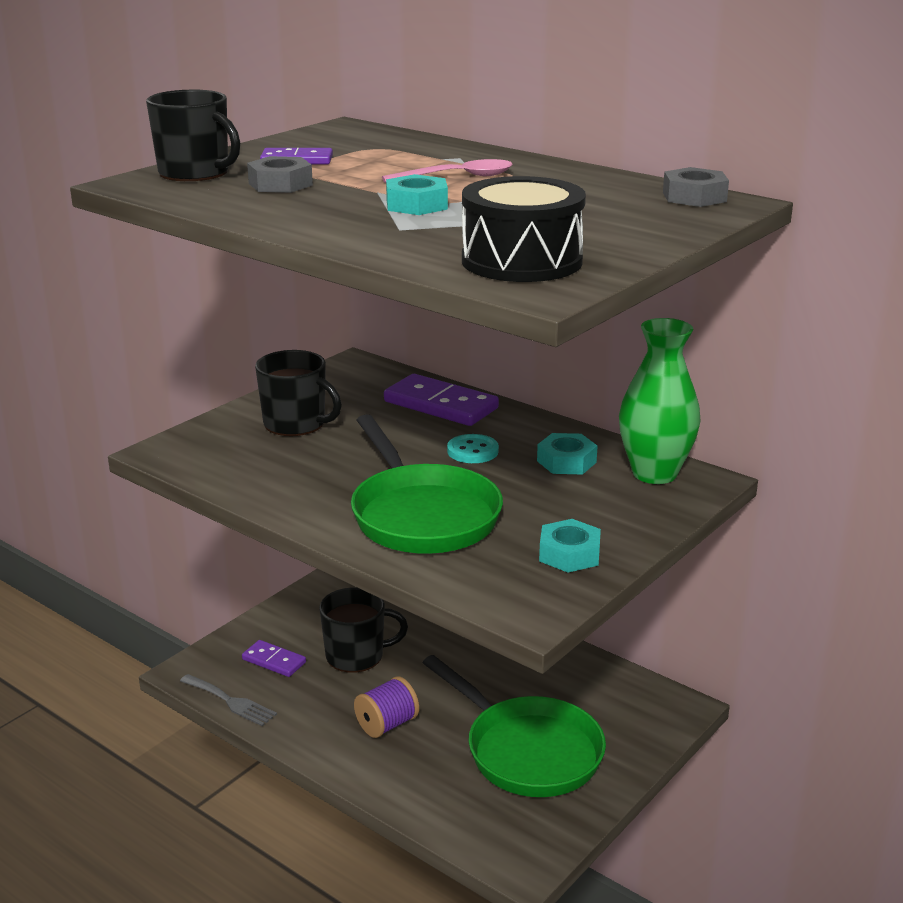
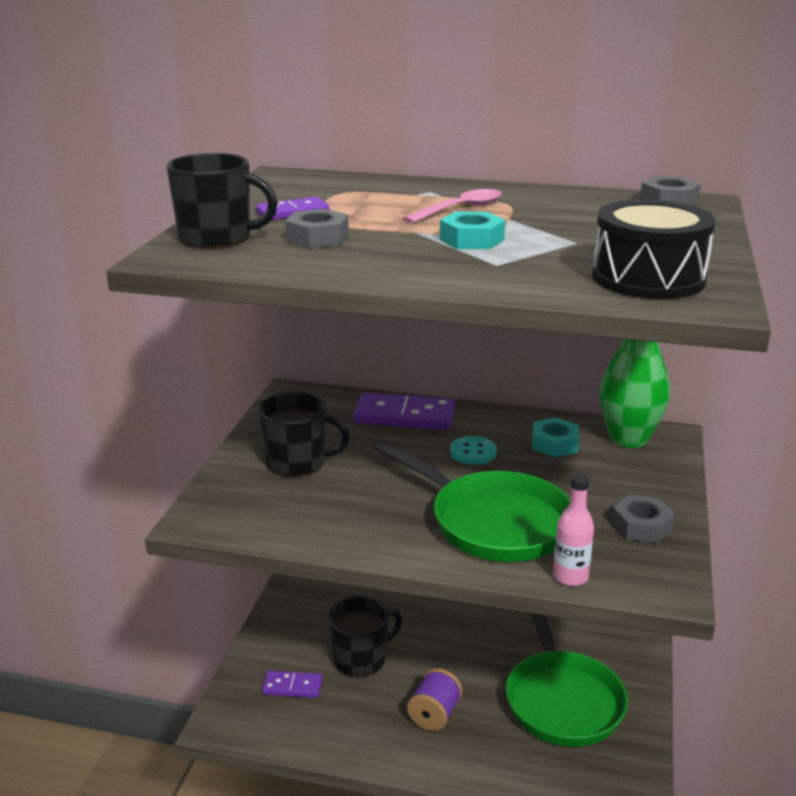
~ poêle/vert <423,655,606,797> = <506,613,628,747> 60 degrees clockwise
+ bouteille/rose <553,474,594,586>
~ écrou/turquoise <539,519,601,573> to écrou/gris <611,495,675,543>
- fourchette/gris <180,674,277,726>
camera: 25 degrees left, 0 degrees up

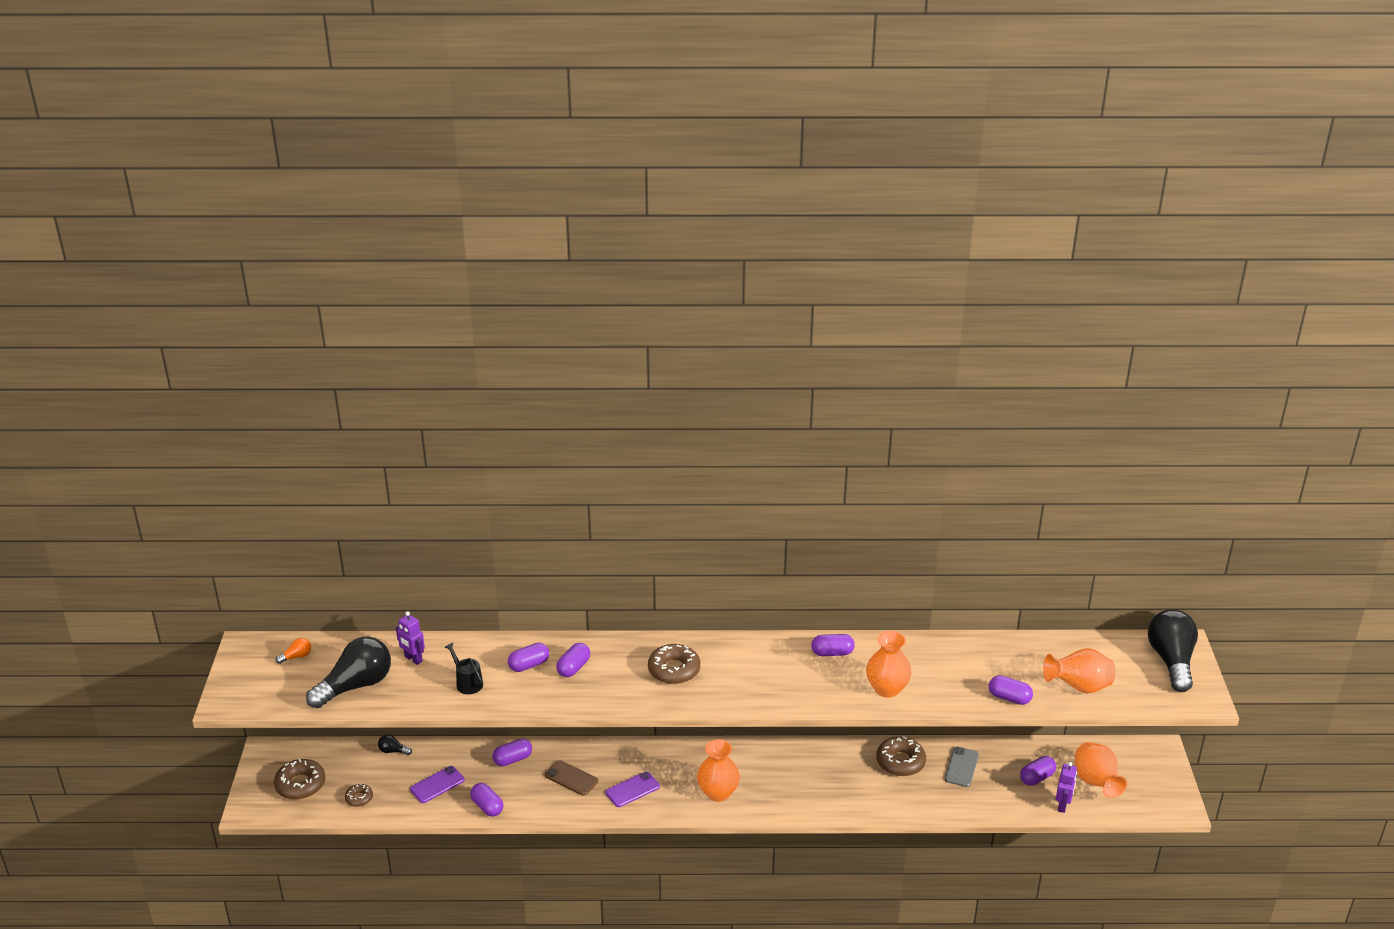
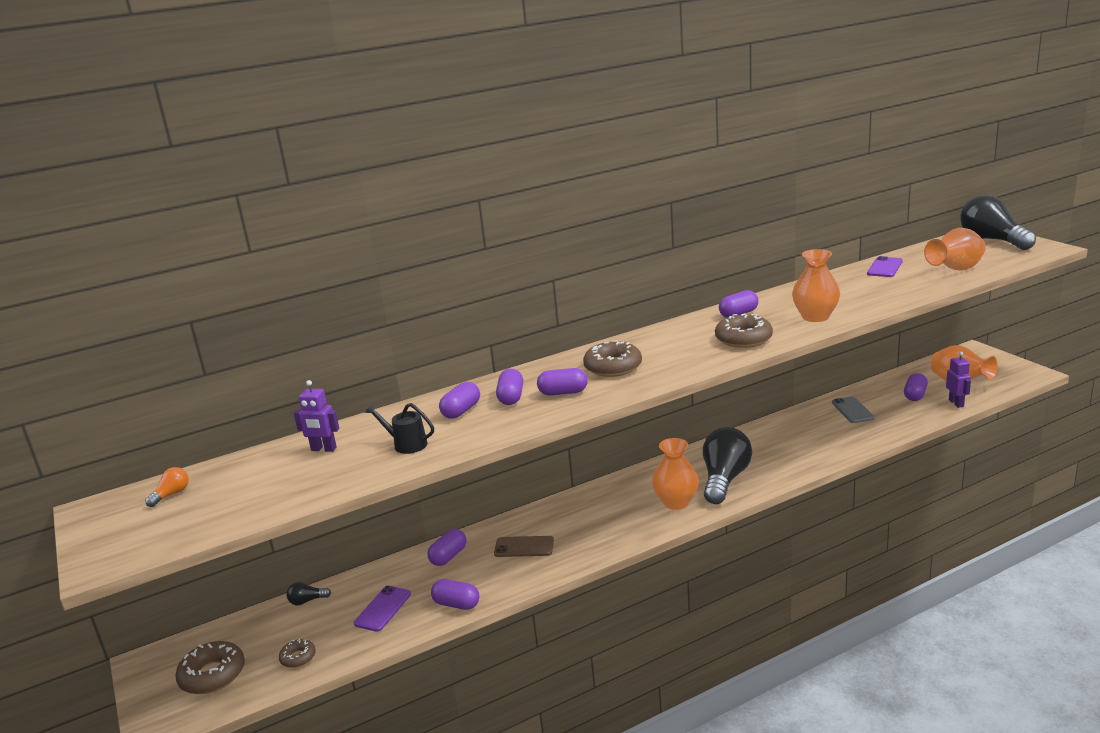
~ gélule/violet <989,675,1033,705> to <537,368,588,395>
~ ampoule/noir <306,637,391,708> to <703,427,752,504>
~ beignet/marron <876,736,926,776> to <715,313,773,348>
~ téléphone/violet <606,771,660,807> to <867,256,903,277>
camera: 25 degrees left, 10 degrees down

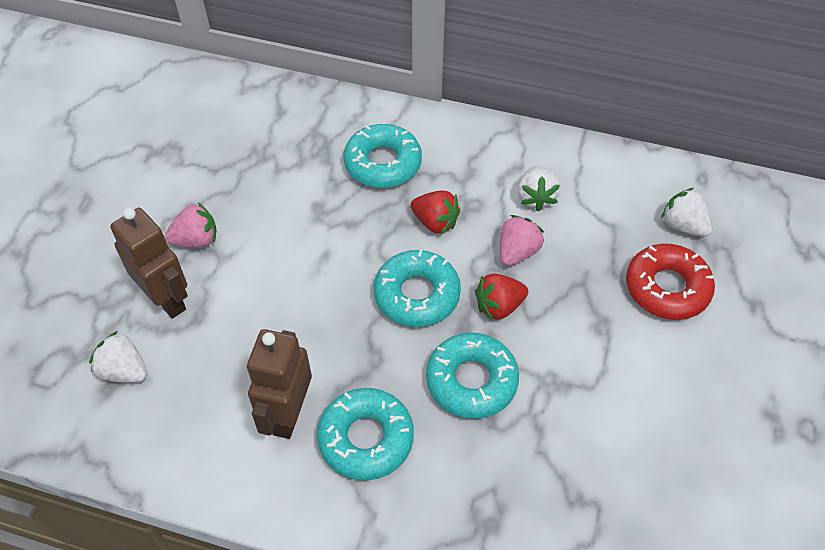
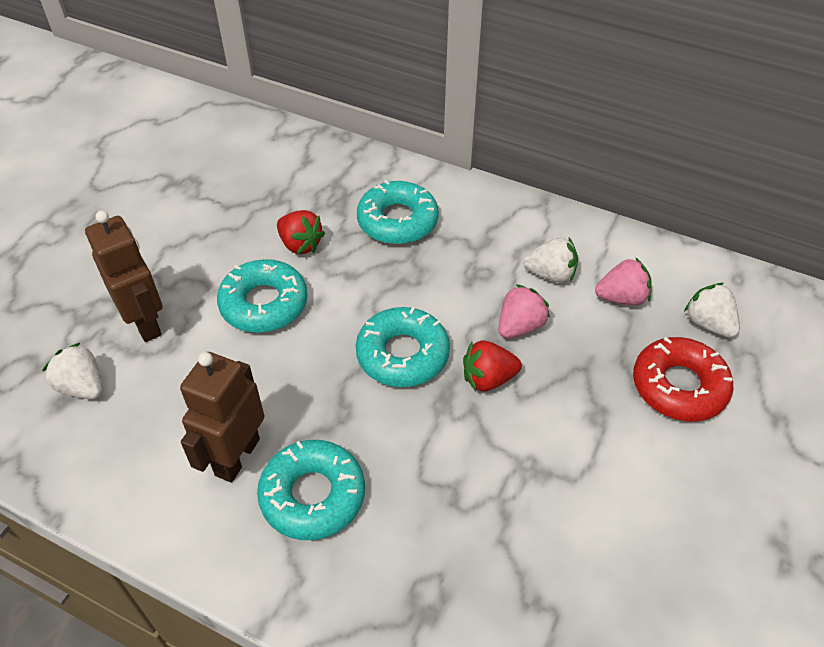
~ beignet/turquoise <426,332,519,419> to <217,259,308,333>
~ fraise/rouge <411,191,460,235> to <277,210,325,254>
~ fraise/blanc <517,166,560,211> = <523,237,578,283> 90 degrees counterclockwise
~ fraise/rose <165,203,217,248> to <595,257,652,305>
camera: 10 degrees right, 5 degrees down

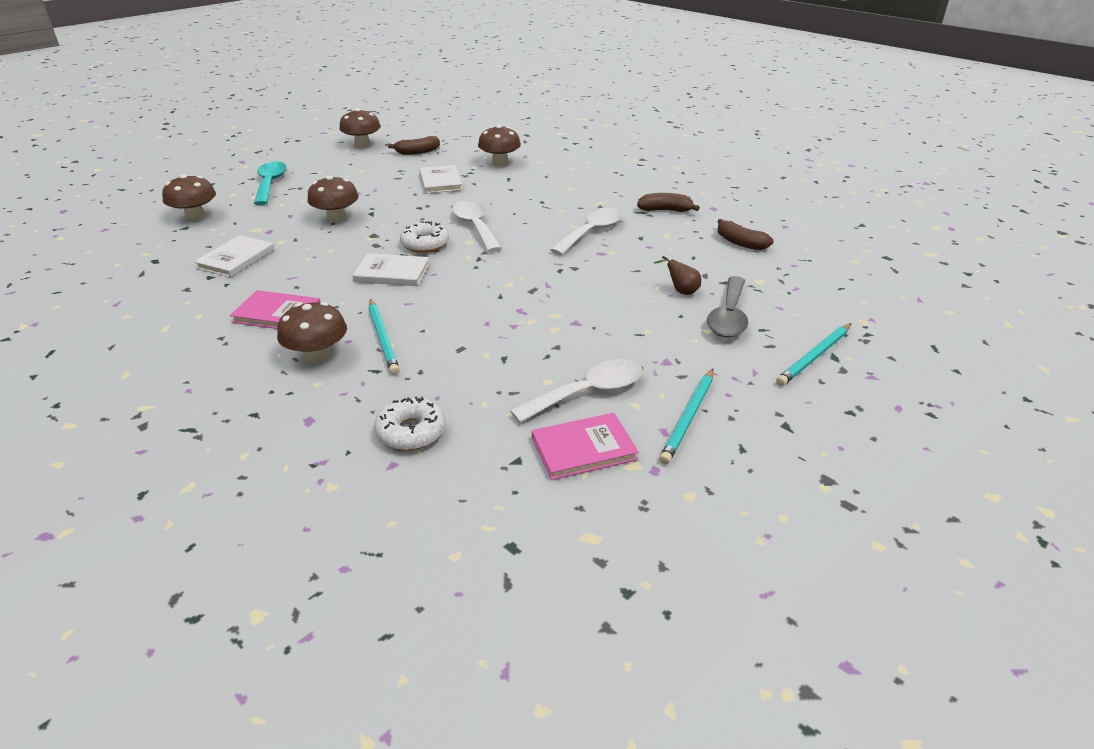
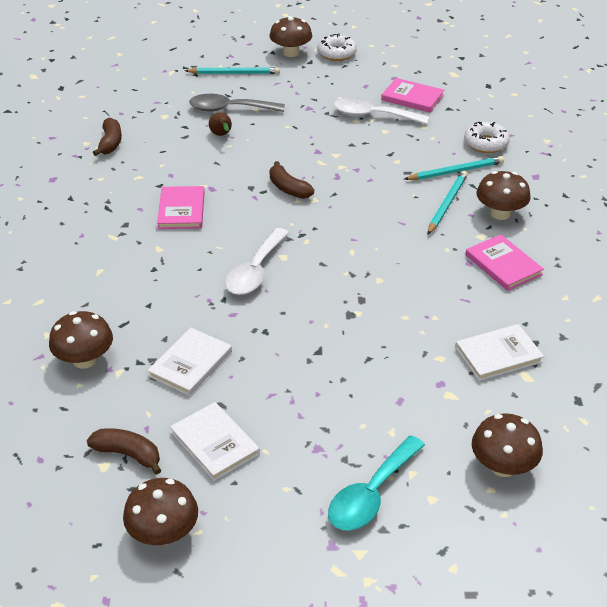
~ cuillère/blanc <550,208,622,255> to livre/rose <157,186,205,229>
~ livre/blanc <353,253,430,286> to <170,402,260,481>
~ cuillère/gris <707,276,748,338> = <189,94,285,112> 150 degrees counterclockwise
~ champignon/marron <307,175,359,223> to <269,16,312,57>
~ banane/marron <637,193,700,212> to <270,161,314,199>
~ beignet/blanc <400,221,449,253> to <317,34,357,61>
~ crayon/turquoise <659,369,713,464> to <404,156,504,180>
camera: 135 degrees left, 5 degrees up

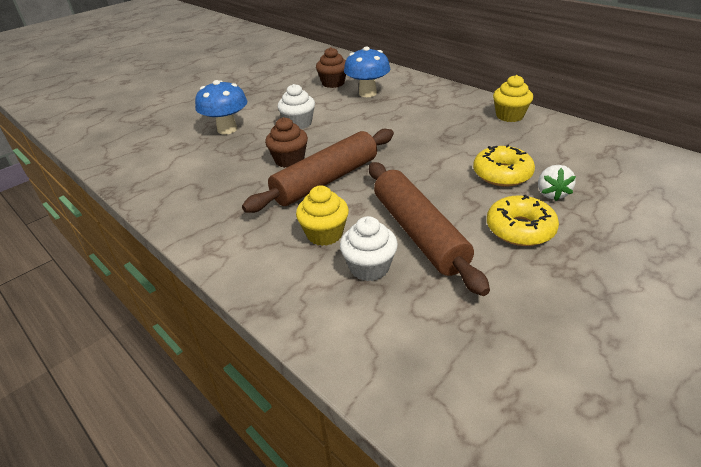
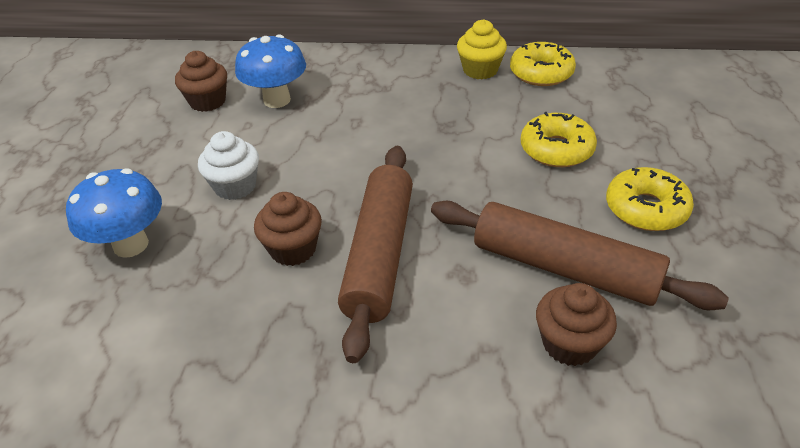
+ beignet/jaune <510,42,576,86>
~ muffin/blanc <340,216,398,281> to muffin/marron <536,283,617,366>
- muffin/jaune <296,185,349,246>
- fraise/blanc <538,165,576,201>
camera: 40 degrees left, 5 degrees up

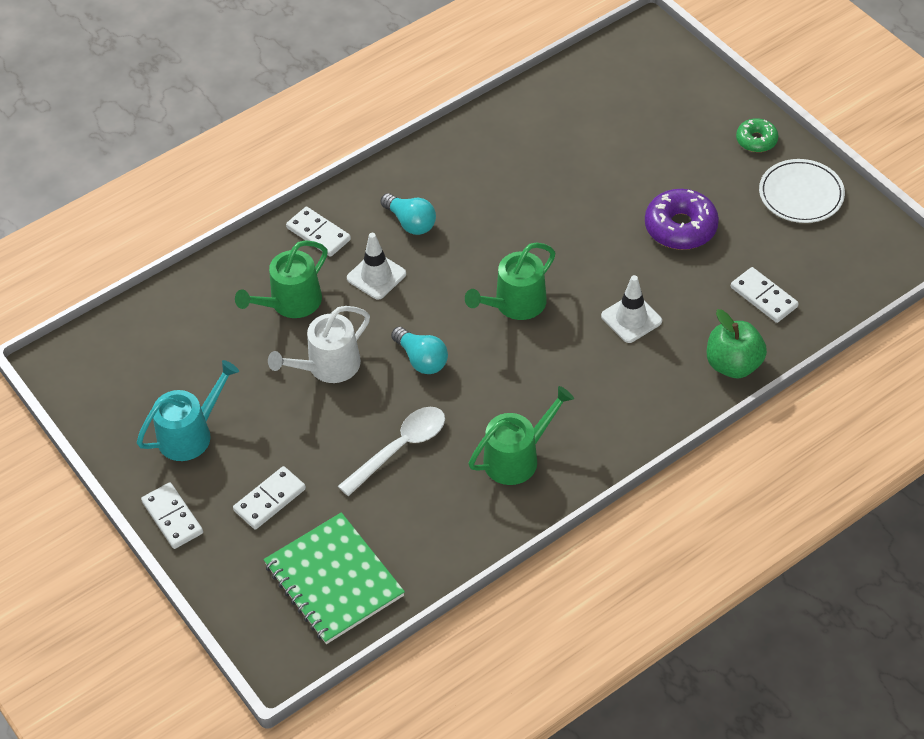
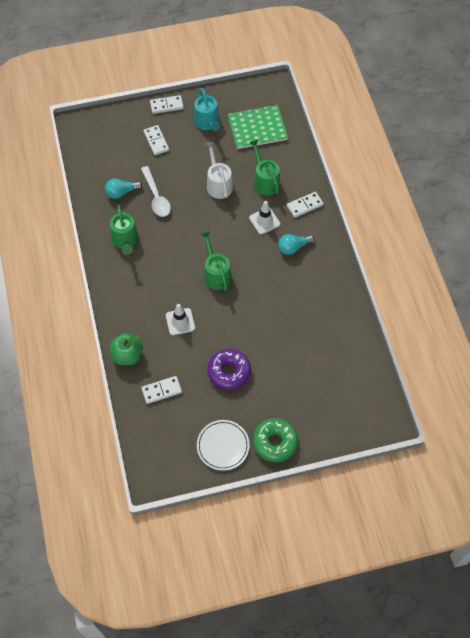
~ ampoule/turquoise <391,327,448,374> to <105,178,142,199>
~ carnet/vert <264,512,405,644> to <228,104,288,149>
~ beignet/vert <736,118,778,152> = <253,418,298,462> x1.70
camera: 110 degrees right, 10 degrees up

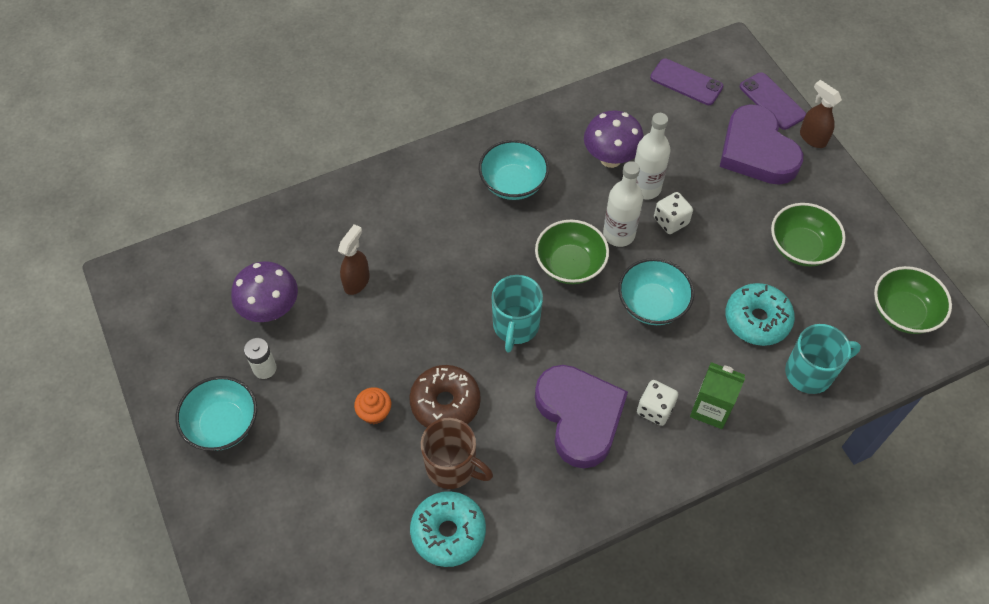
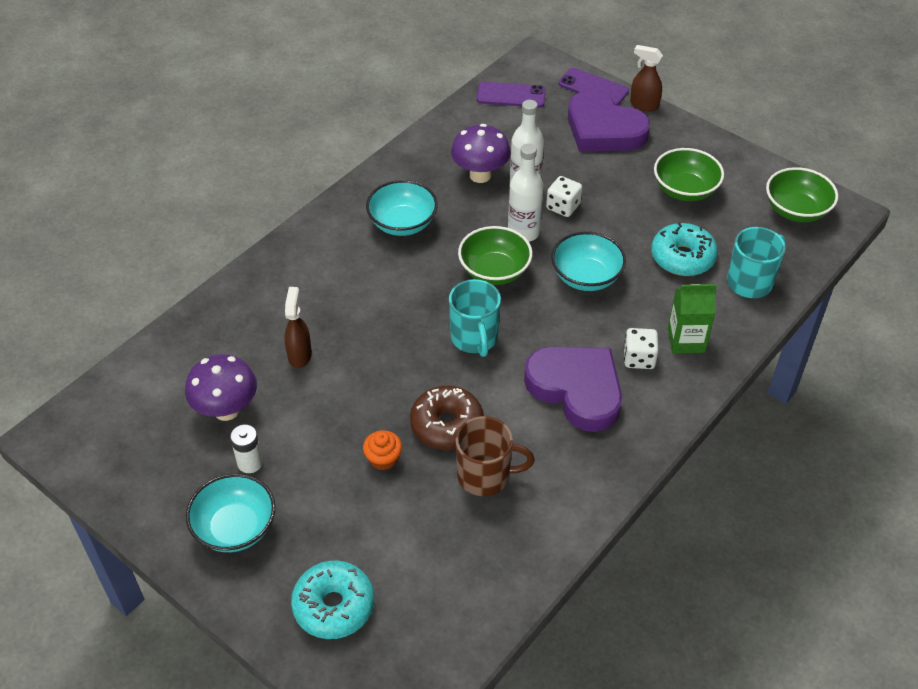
~ beignet/turquoise <410,491,486,567> to <291,561,374,639>
camera: 25 degrees left, 10 degrees down

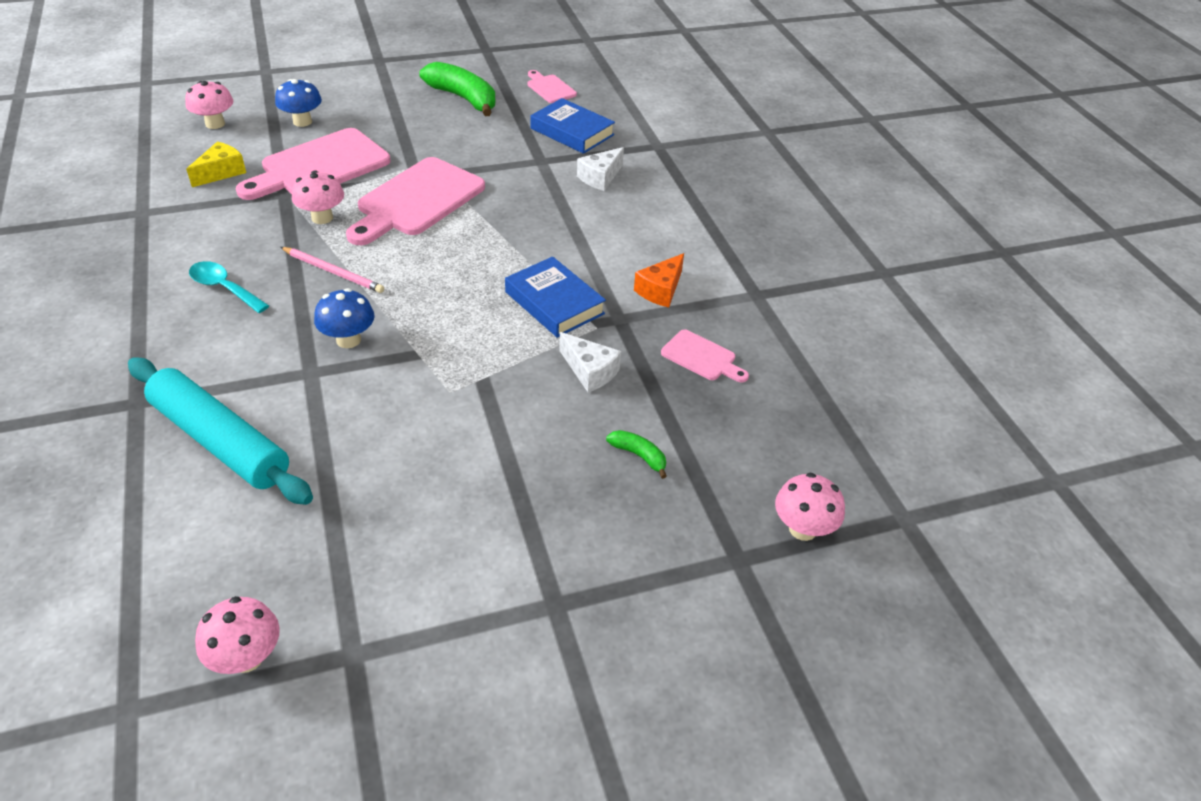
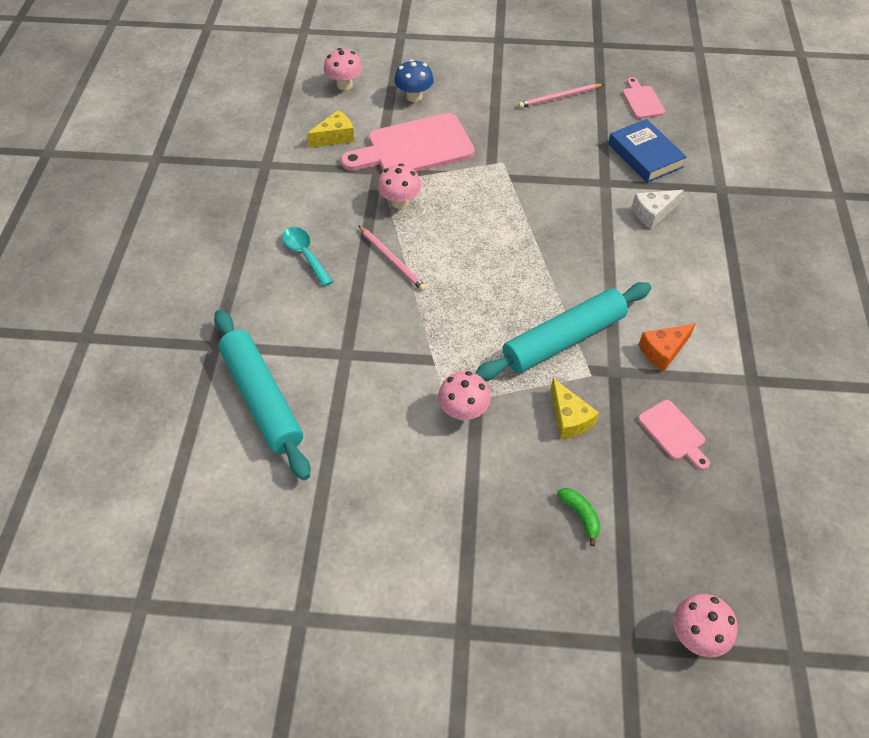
~ champignon/rose <195,596,280,674> to <438,371,491,421>
~ livre/bleu <505,257,606,338> to rouleau à pâtisserie/turquoise <475,282,651,381>
~ banane/vert <419,62,495,116> to crayon/rose <518,84,604,108>
~ fromage/blanc <559,332,621,393> to fromage/jaune <551,378,599,439>
- champignon/bleu <314,288,375,348>
- planche à découper/rose <346,157,485,245>
camera: 25 degrees right, 10 degrees up

